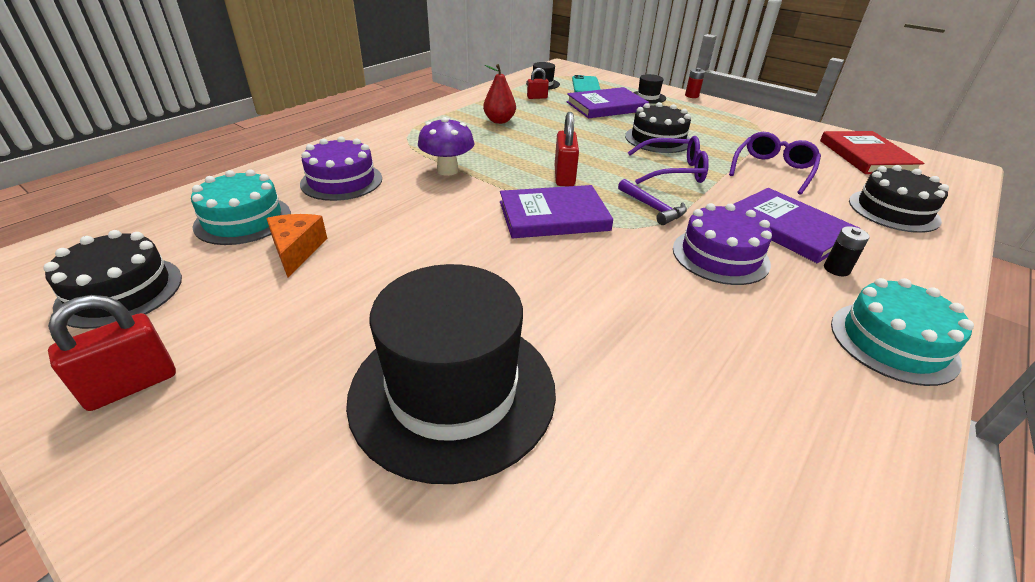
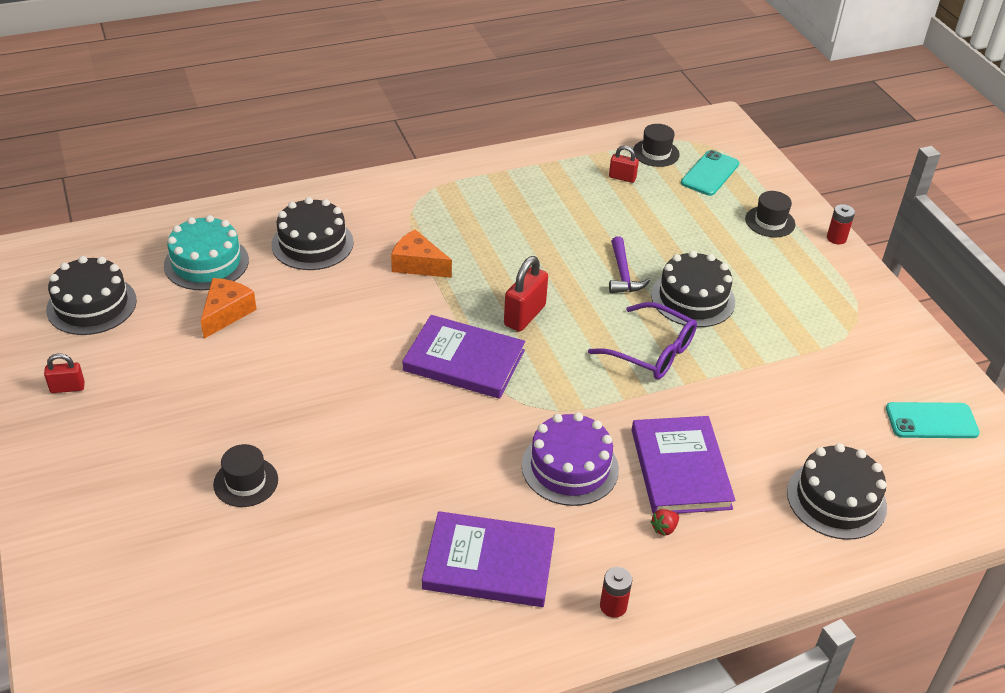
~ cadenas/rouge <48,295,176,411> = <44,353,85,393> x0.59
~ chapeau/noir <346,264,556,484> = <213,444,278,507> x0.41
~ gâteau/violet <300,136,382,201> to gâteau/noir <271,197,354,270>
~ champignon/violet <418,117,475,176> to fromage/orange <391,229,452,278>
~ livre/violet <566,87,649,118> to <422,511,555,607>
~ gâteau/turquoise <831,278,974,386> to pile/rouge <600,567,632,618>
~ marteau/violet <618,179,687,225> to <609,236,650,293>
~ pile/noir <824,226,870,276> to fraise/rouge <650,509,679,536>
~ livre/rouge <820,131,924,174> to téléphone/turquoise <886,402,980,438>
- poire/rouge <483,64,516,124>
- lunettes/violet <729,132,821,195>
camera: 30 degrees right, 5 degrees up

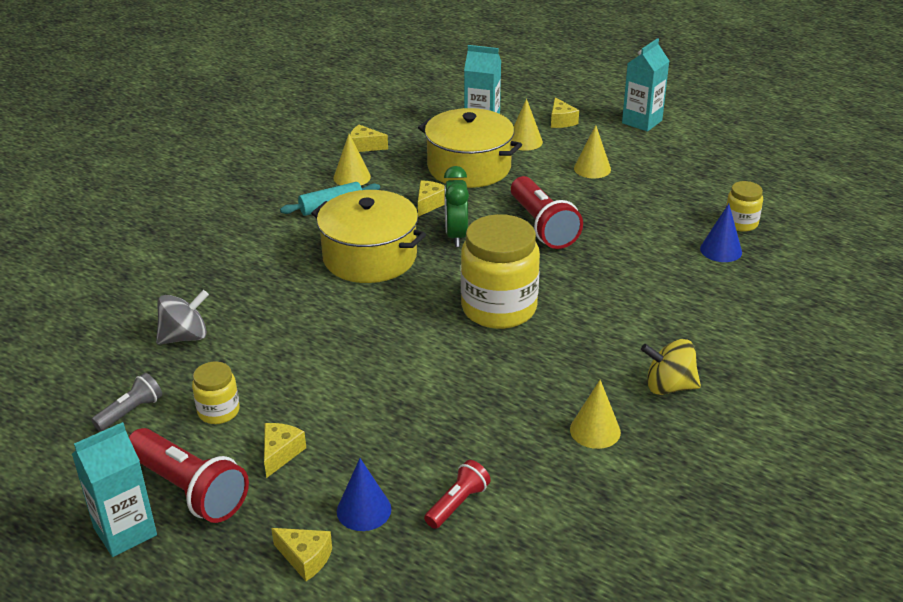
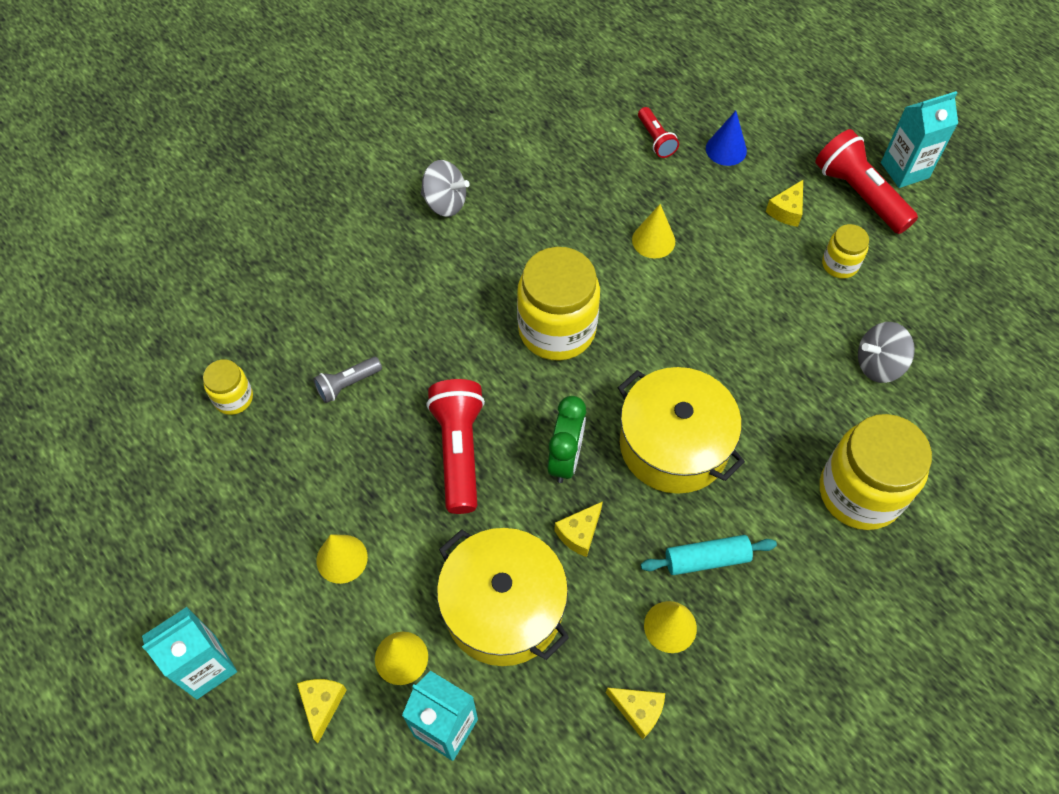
~ lampe de poche/gris <91,373,162,431> to <313,357,382,403>
~ toupie/jaune <641,339,701,395> to toupie/gris <421,160,470,217>
~ cône/jaune <570,380,621,449> to <632,204,675,259>
~ lampe de poche/rouge <424,460,491,529> = <638,107,679,158> 75 degrees counterclockwise
+ bocal/jaune <820,414,932,530>
- fromage/jaune <271,528,332,581>
- cône/bleu <700,204,742,262>
camera: 165 degrees left, 25 degrees up

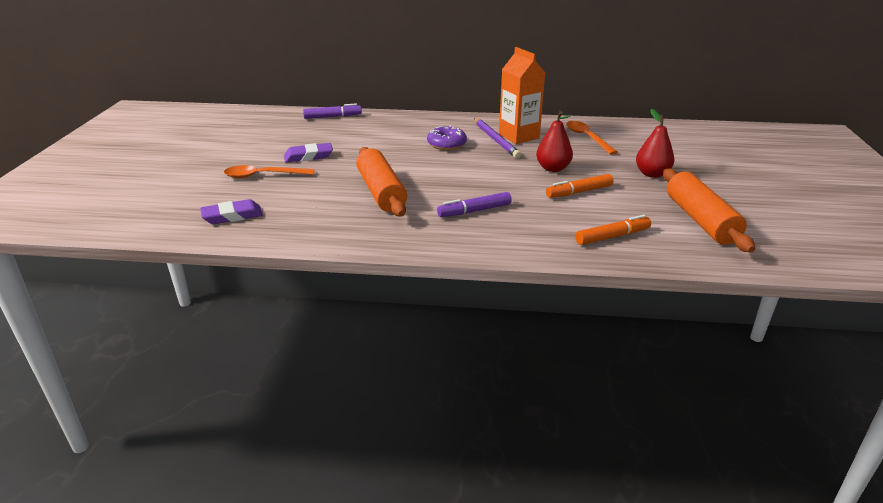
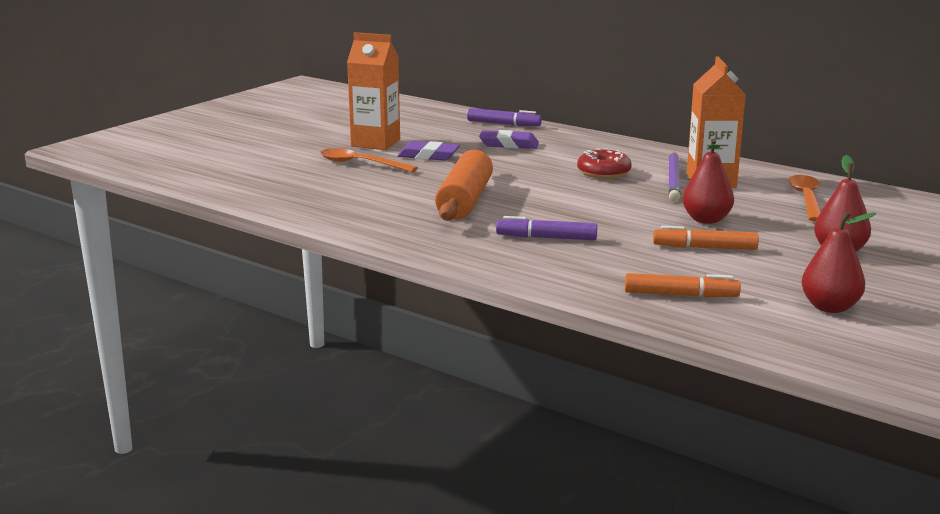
+ brique de lait/orange <347,32,400,150>
~ gomme/violet <200,199,263,224> to <479,130,539,149>
~ beignet/violet <427,125,467,150> to beignet/rouge <577,148,632,179>
~ rouleau à pâtisserie/orange <663,169,755,253> to poire/rouge <801,211,876,313>
camera: 30 degrees right, 10 degrees down

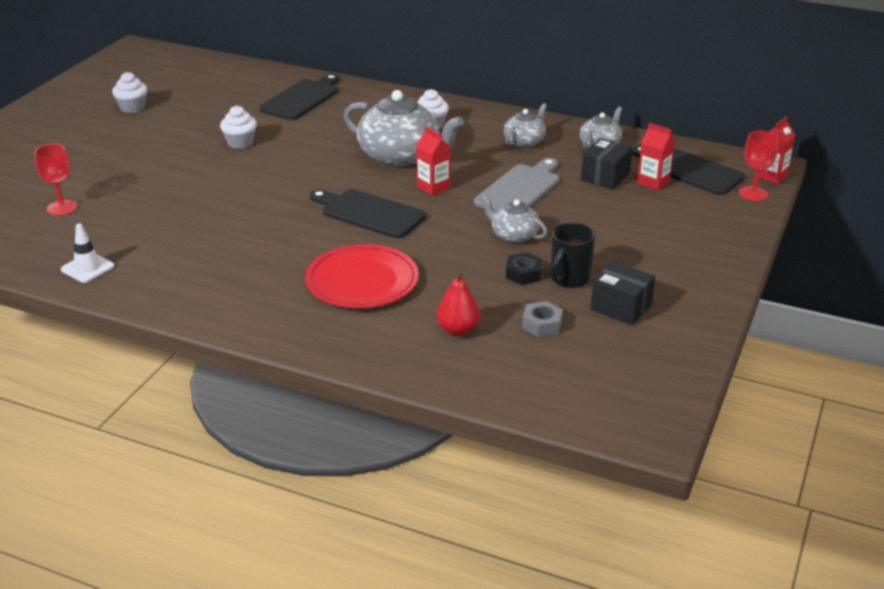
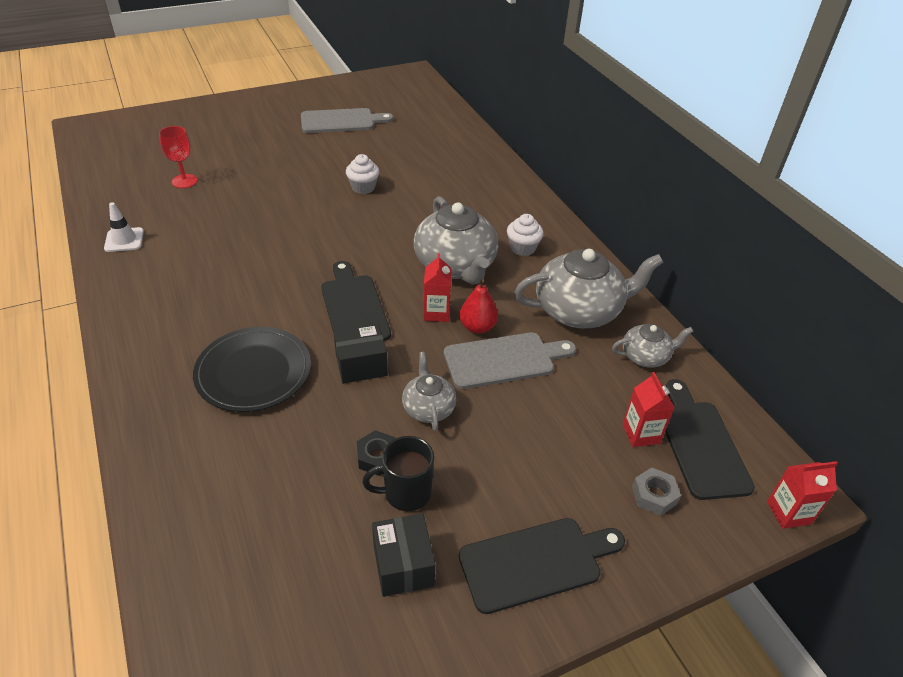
~ assiette/rouge <305,244,419,308> to assiette/noir <193,327,311,412>
~ muffin/blanc <112,72,147,113> to planche à découper/gris <301,108,393,133>
~ boîte/noir <581,138,633,189> to <333,324,388,384>
~ poire/rouge <437,270,480,336> to <459,279,498,334>
~ planche à découper/noir <259,74,339,120> to <459,518,625,614>
~ théière/gris <504,103,547,148> = <514,249,664,328> x1.90
~ écrou/gris <522,301,563,337> to <632,467,681,516>
- verre à pied/rouge <739,131,778,201>
camera: 40 degrees right, 10 degrees up

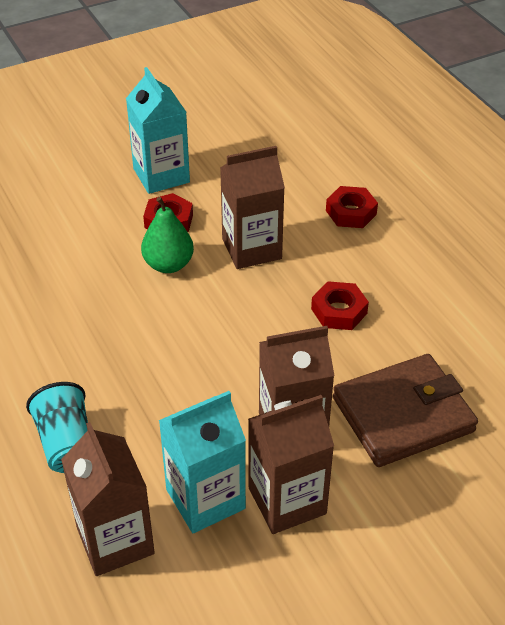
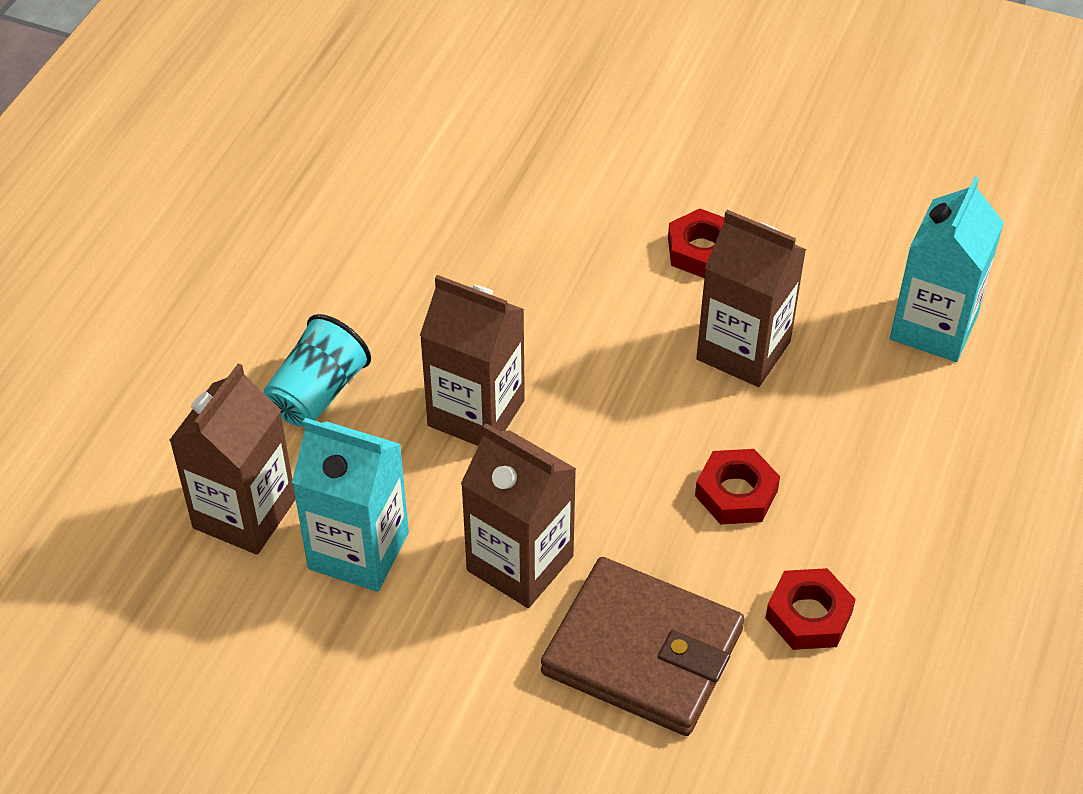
~ brique de lait/marron <248,395,334,534> to <420,275,525,446>
~ écrou/rouge <326,186,378,228> to <765,568,856,650>
~ brique de lait/turquoise <126,67,190,194> to <890,177,1004,362>
- poire/vert <141,197,194,273>
camera: 50 degrees right, 5 degrees up

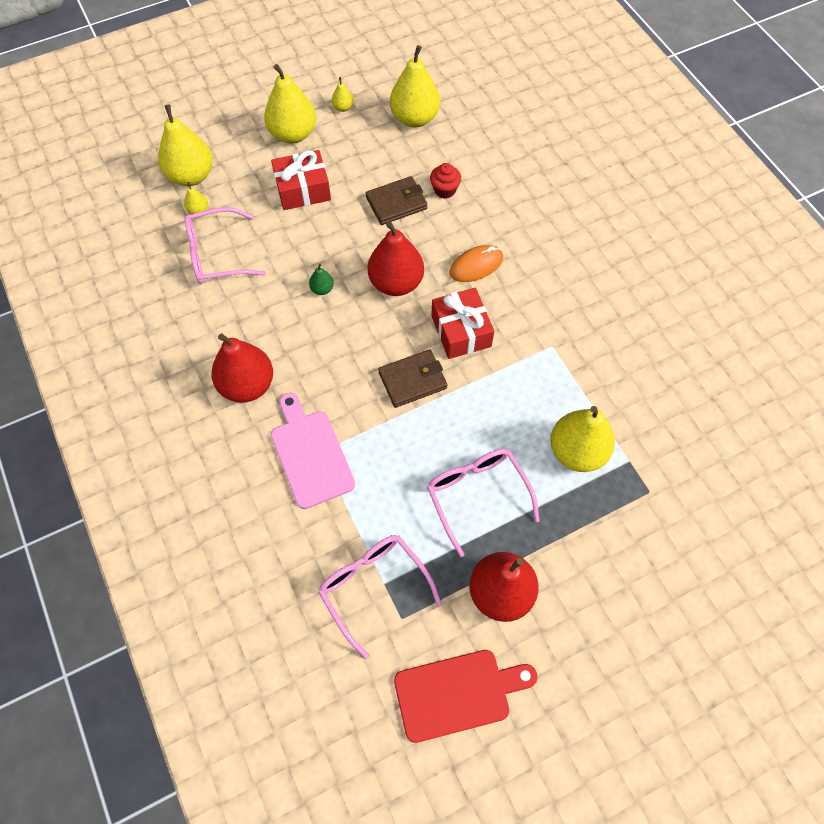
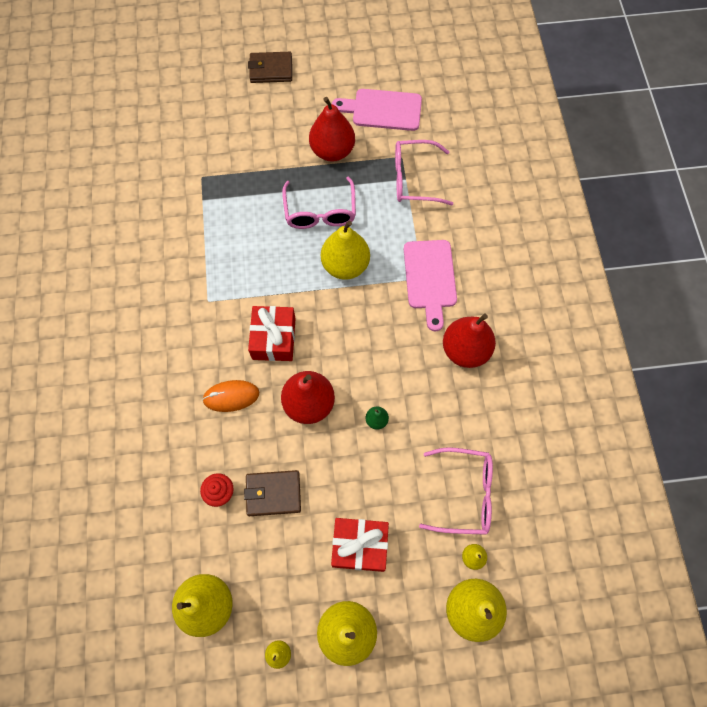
~ portefeuille/marron <378,349,448,408> to <248,52,292,83>
~ poire/jaune <550,406,615,472> to <321,221,370,280>
~ planche à découper/rouge <394,650,538,743> to planche à découper/rose <332,89,422,131>
~ lunettes/rose <318,535,441,659> = <395,140,453,206> 105 degrees clockwise
camera: 160 degrees left, 5 degrees up

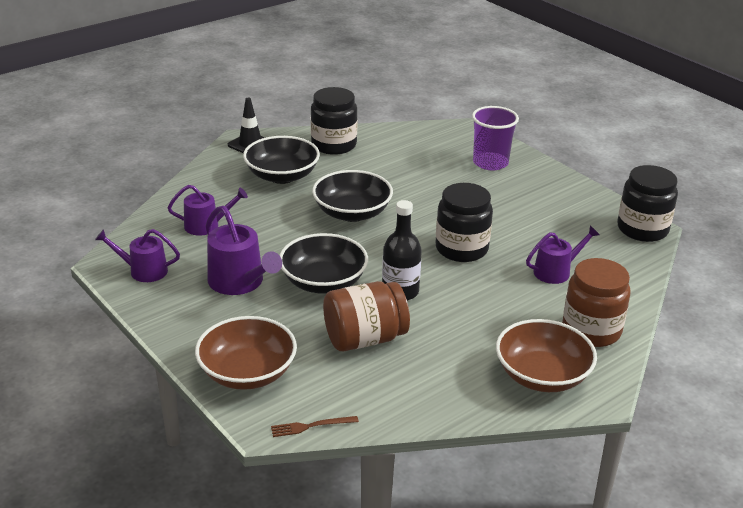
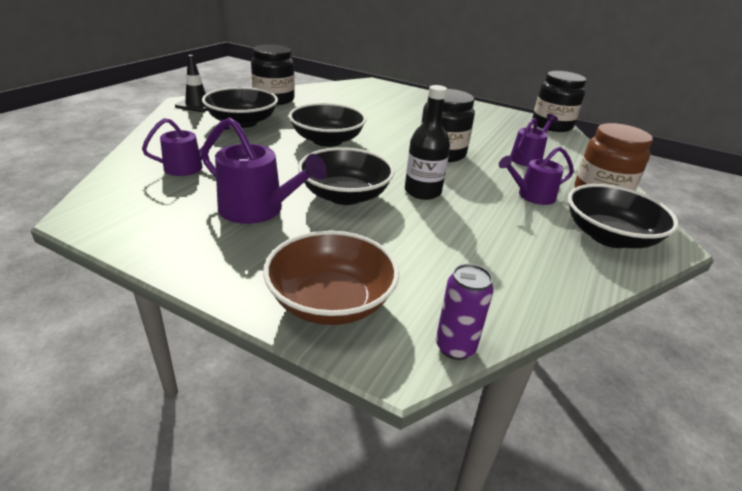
~ fourchette/marron <271,416,359,437> to canette/violet <436,264,494,360>
~ arrosoir/violet <95,229,180,282> to <499,147,574,205>
~ bol/marron <496,319,597,392> to bol/noir <568,184,678,248>
- bocal/marron <323,281,410,351>
- gobelet/violet <472,106,519,170>
camera: 25 degrees left, 0 degrees up

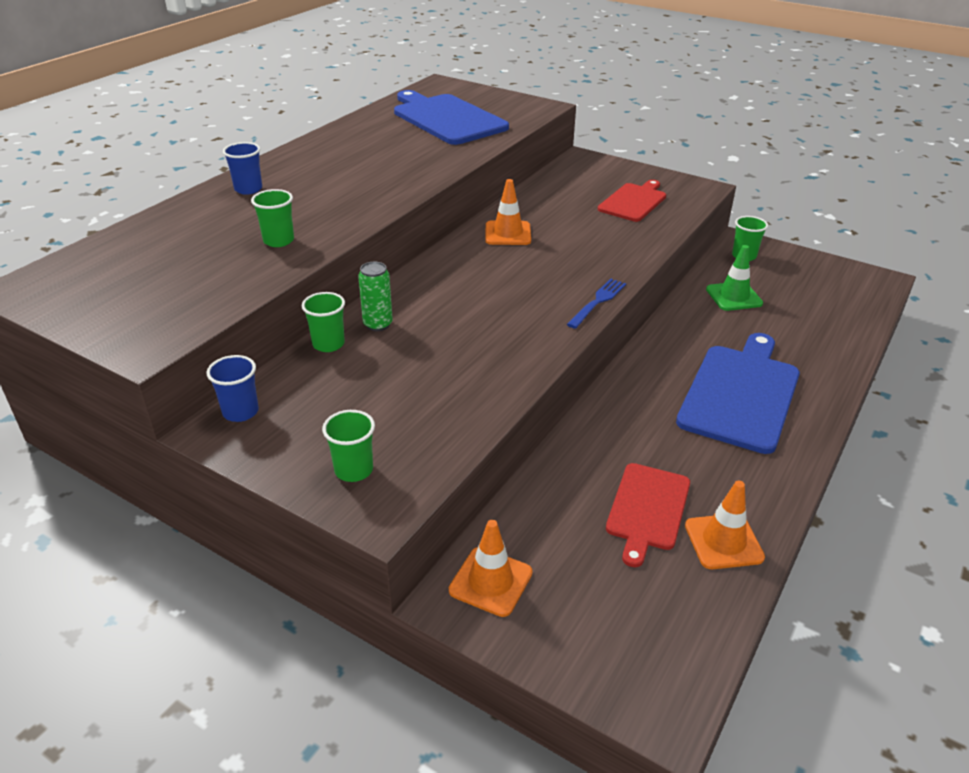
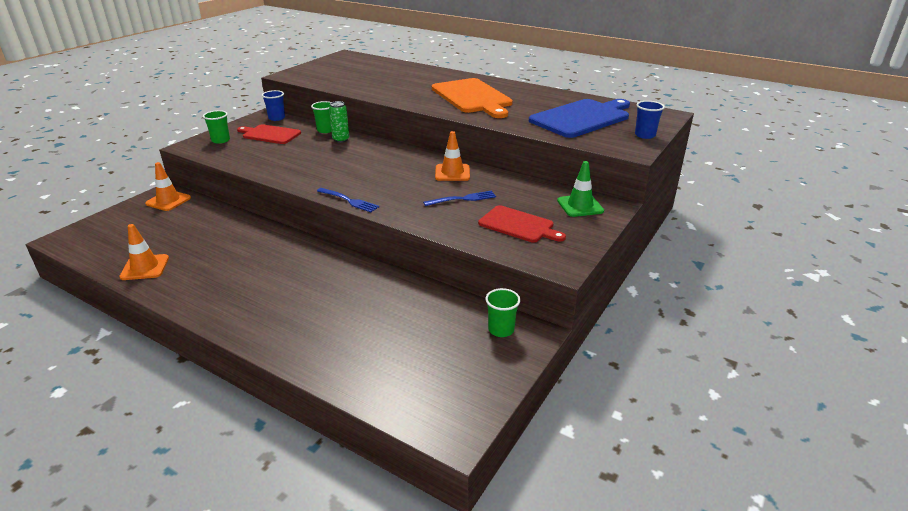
~ planche à découper/rouge <606,463,690,567> to <237,124,301,144>
+ fourchette/bleu <423,191,496,206>
+ planche à découper/orange <432,78,513,118>
~ cône de chantier/vert <706,245,763,311> to <557,161,604,217>
~ gobelet/bleu <223,142,262,195> to <635,101,665,139>
- gobelet/vert <251,189,294,247>
- planche à découper/bleu <676,333,800,454>
camera: 90 degrees right, 5 degrees down

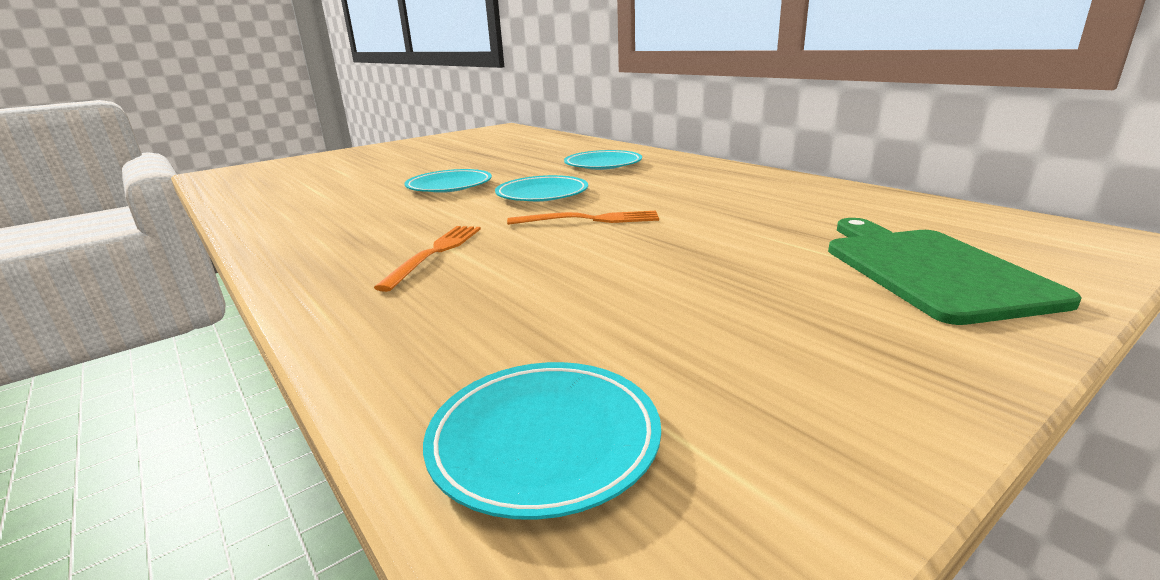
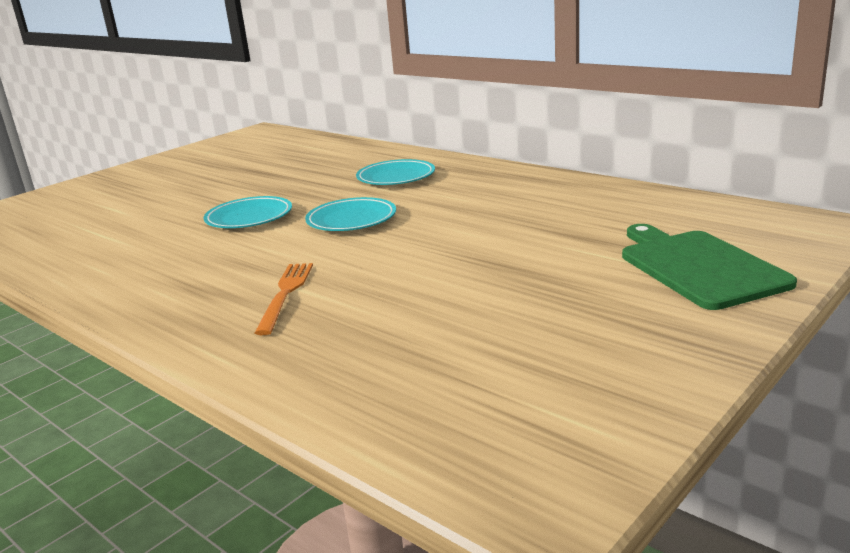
- assiette/turquoise <423,362,661,520>
- fourchette/orange <507,211,659,225>
camera: 10 degrees left, 0 degrees up

